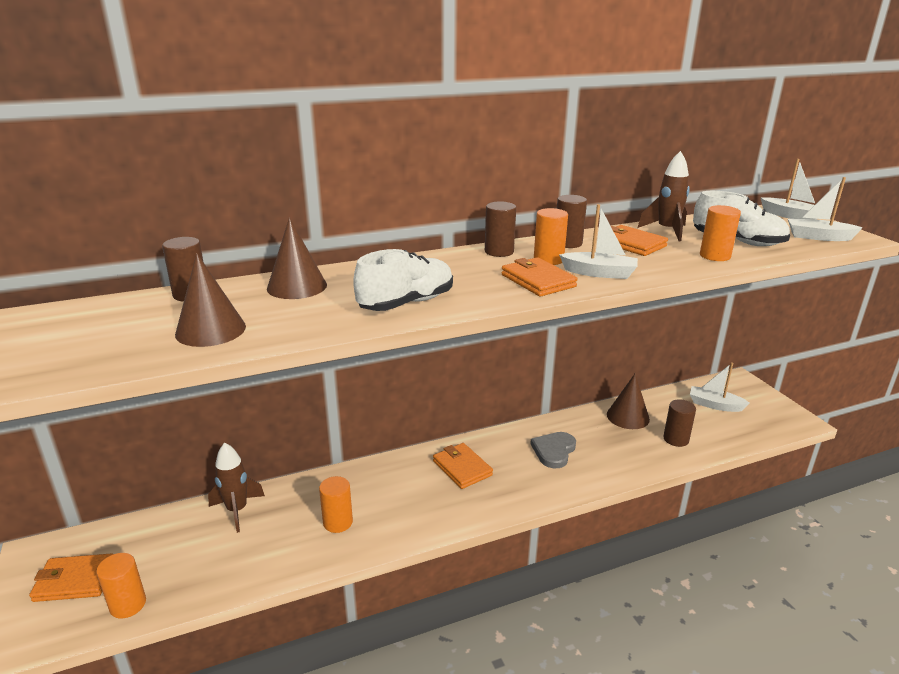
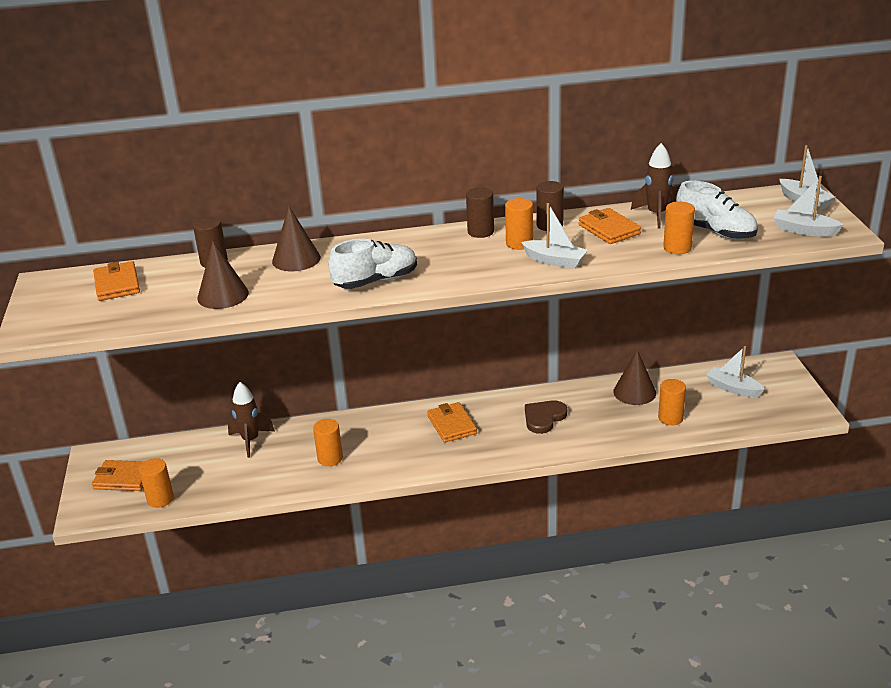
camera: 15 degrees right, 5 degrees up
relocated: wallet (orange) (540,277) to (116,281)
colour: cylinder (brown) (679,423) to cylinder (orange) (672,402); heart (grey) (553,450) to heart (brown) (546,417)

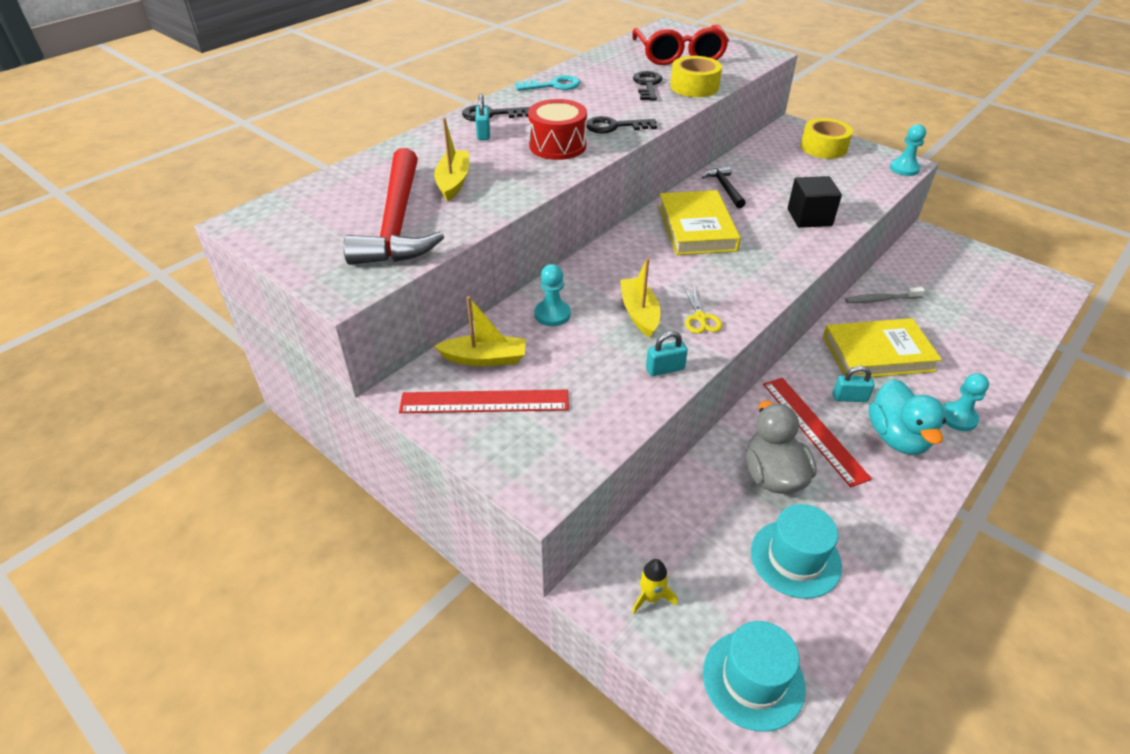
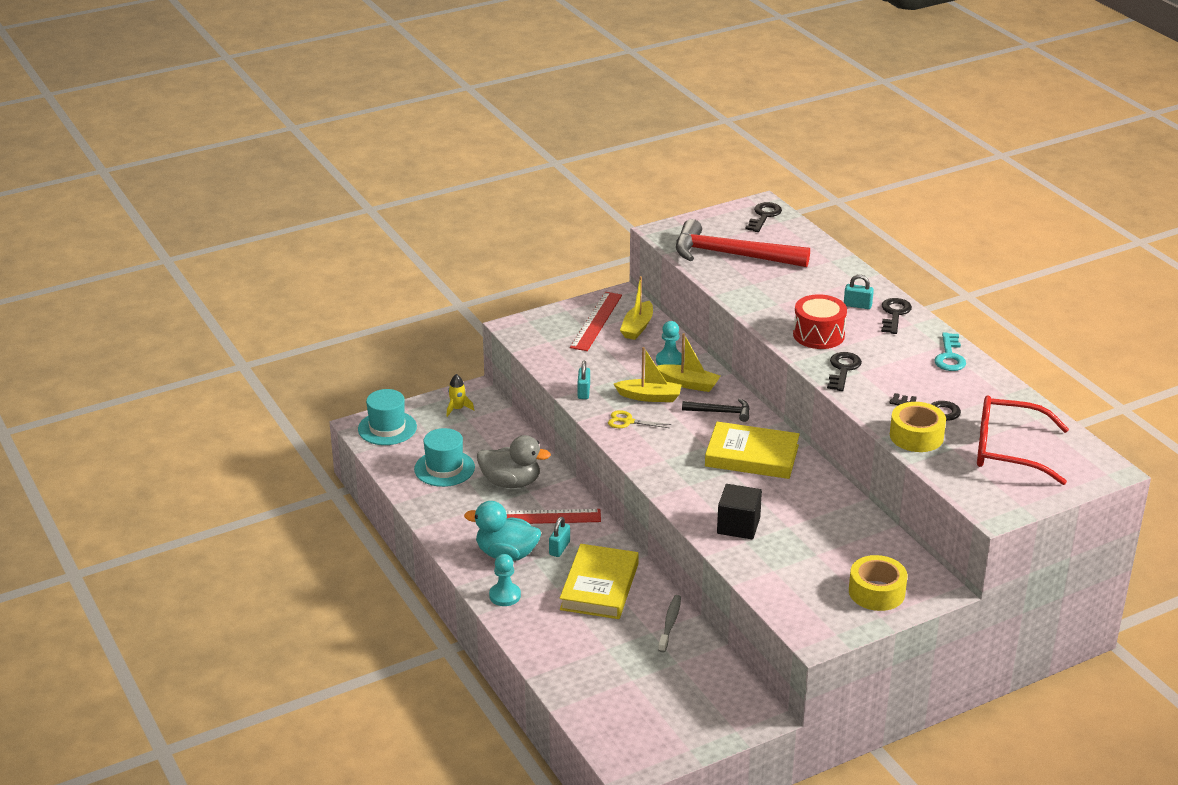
camera: 110 degrees right, 10 degrees down
missing: pawn (turquoise) (908,150)
appeared: key (black) (763,217)
relocated: boat (yellow) (451,159) to (688,362); hammer (black) (724,187) to (716,410)

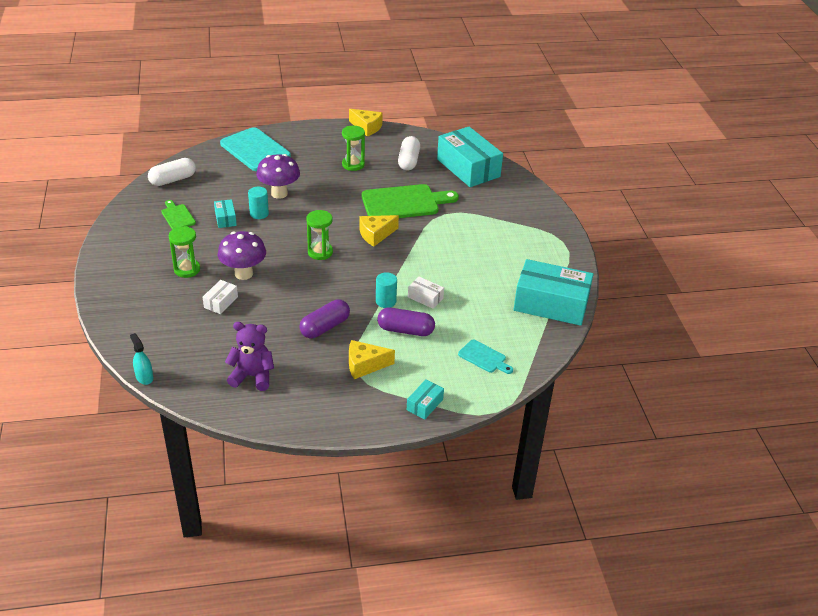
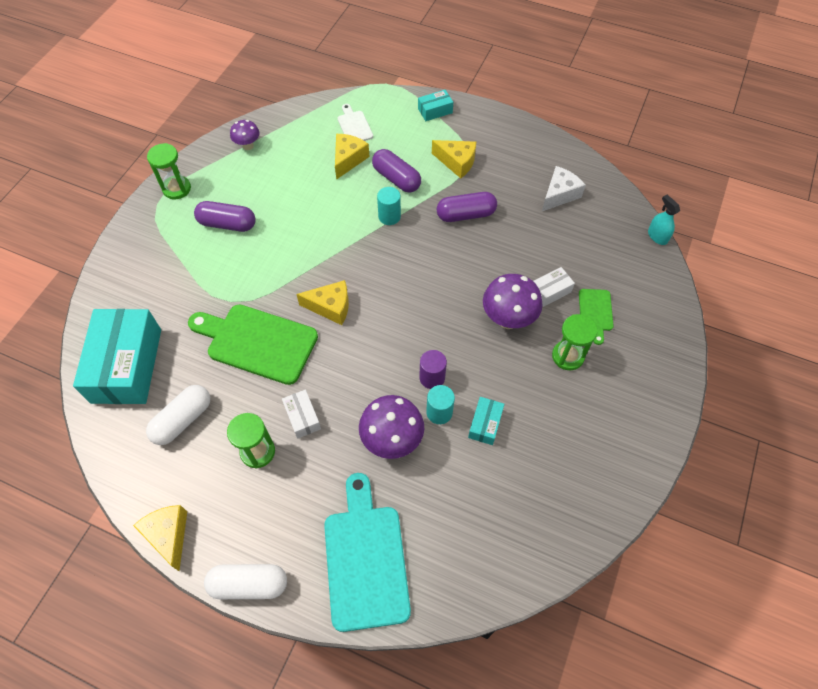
camera: 145 degrees left, 20 degrees up
appeared: cheese (yellow) (352,157); capsule (purple) (225,216); cylinder (purple) (433,369)
relocated: capsule (white) (172,172) to (245,581); cutting board (green) (178,215) to (596,317); hourglass (green) (319,235) to (169,171); box (white) (426,293) to (301,414)
exchanged: box (turquoise) (554,292) to mushroom (purple) (245,135); teddy bear (purple) (249,356) to cheese (white) (564,188)
colour: cutting board (turquoise) (485,357) to cutting board (white) (355,122)
spun: spray bottle (turquoise) (141,359) = (664,220) 150 degrees clockwise

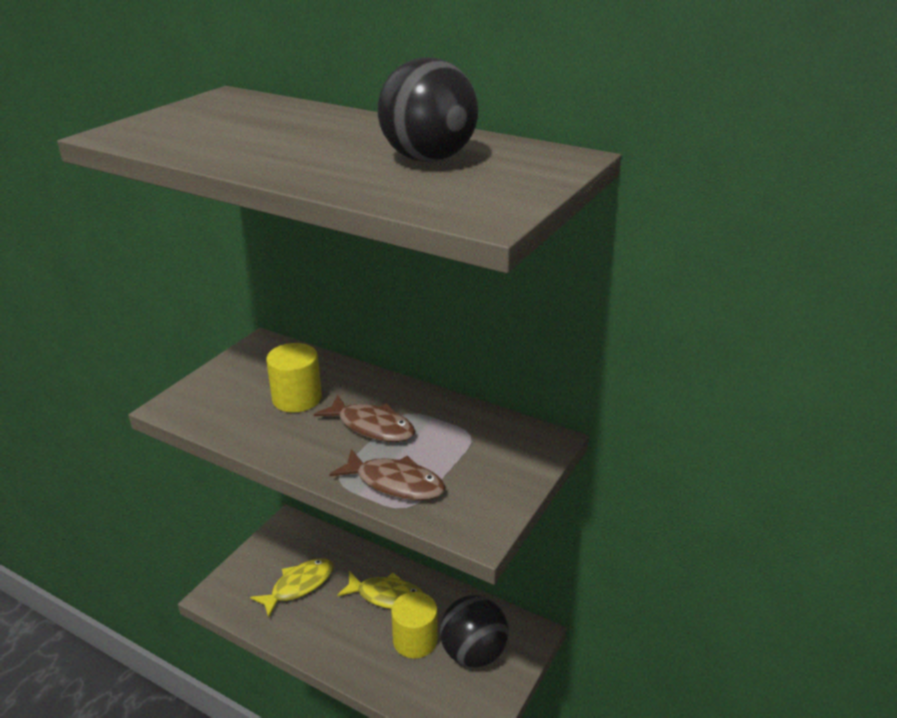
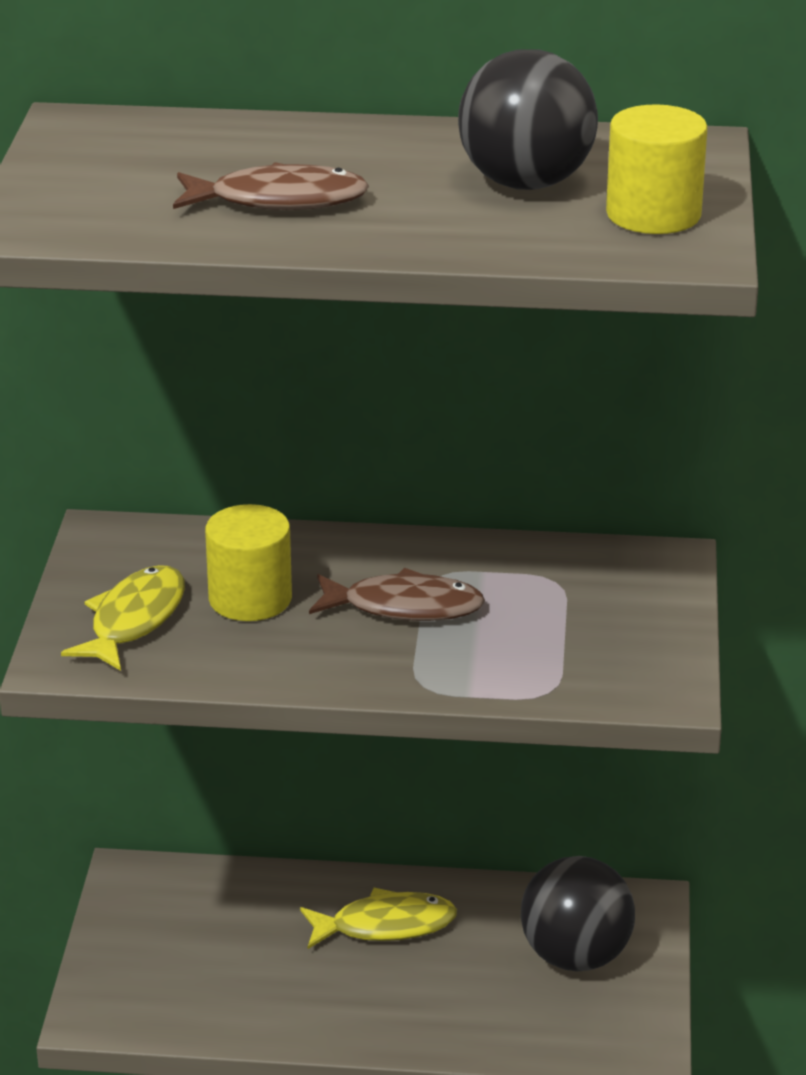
camera: 25 degrees left, 0 degrees up
relocated: fish (brown) (387,475) to (271,186); fish (yellow) (292,588) to (123,618); cylinder (yellow) (414,625) to (657,169)

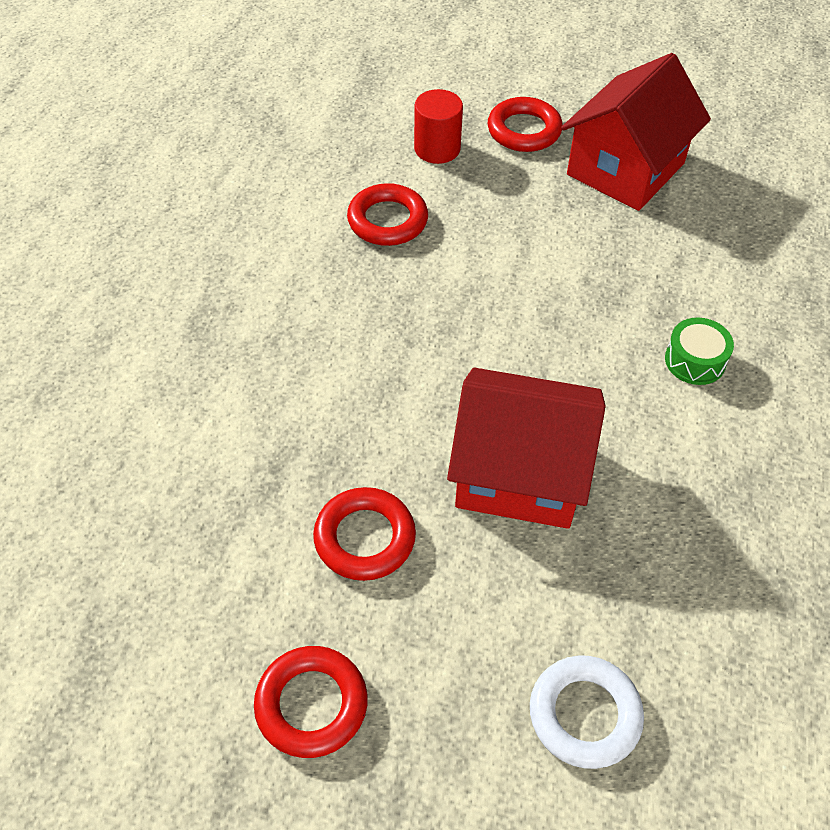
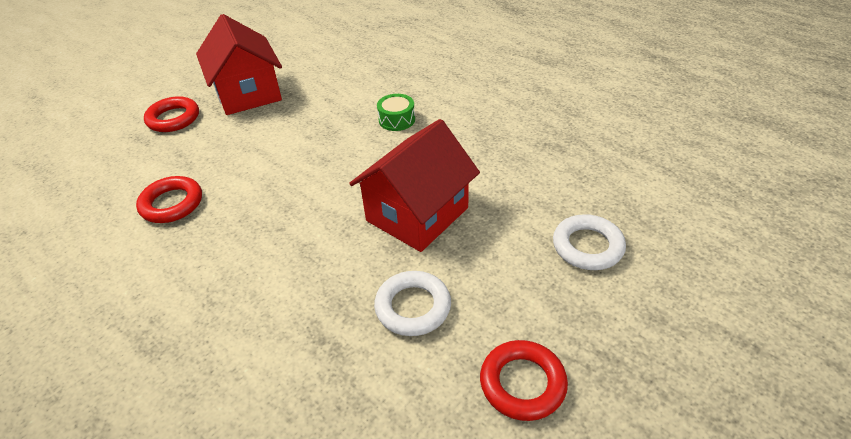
camera: 60 degrees left, 10 degrees down
missing: cylinder (red) (438,126)
colour: ring (red) (364,534) to ring (white) (412,303)

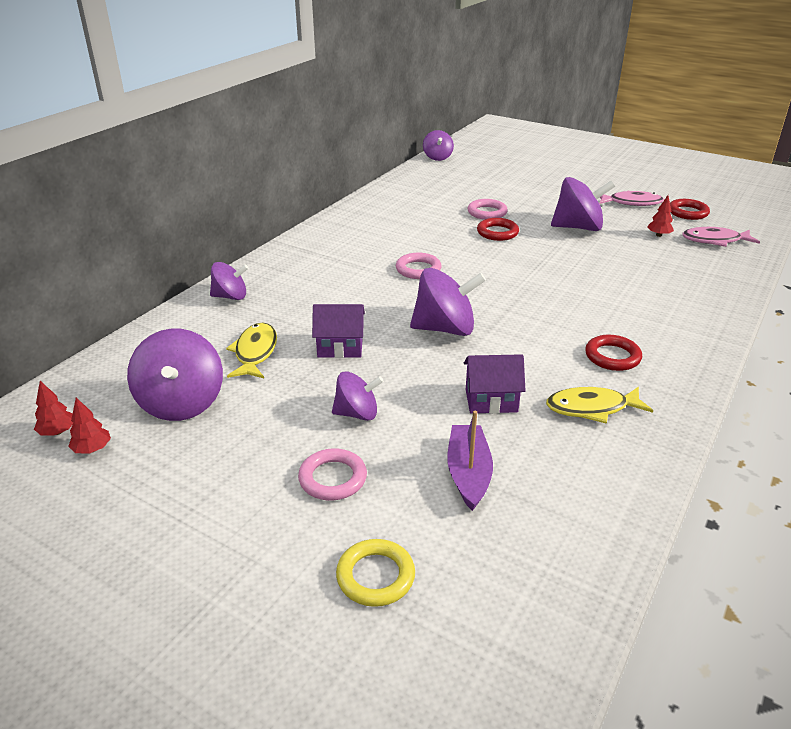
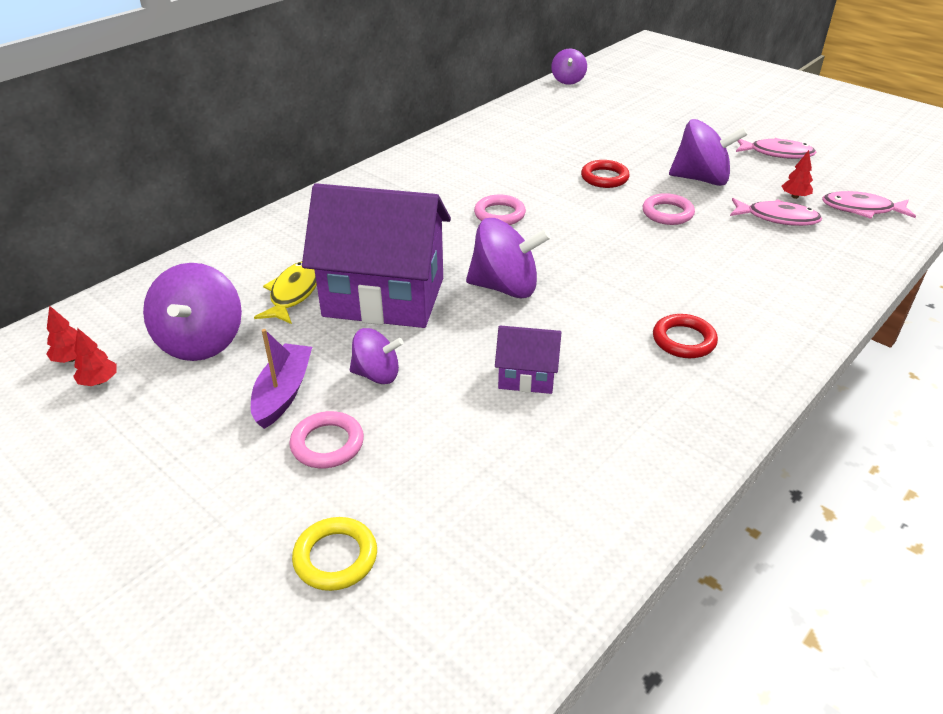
camera: 10 degrees right, 5 degrees up
missing: ring (red) (690,209); spinning top (purple) (229,281); fish (yellow) (599,405)
appeared: fish (pink) (776,212)
relocated: ring (pink) (488,209) to (669,209); boat (purple) (470,461) to (281,379)
size: house (purple) (338,331) = (376,255) x2.20

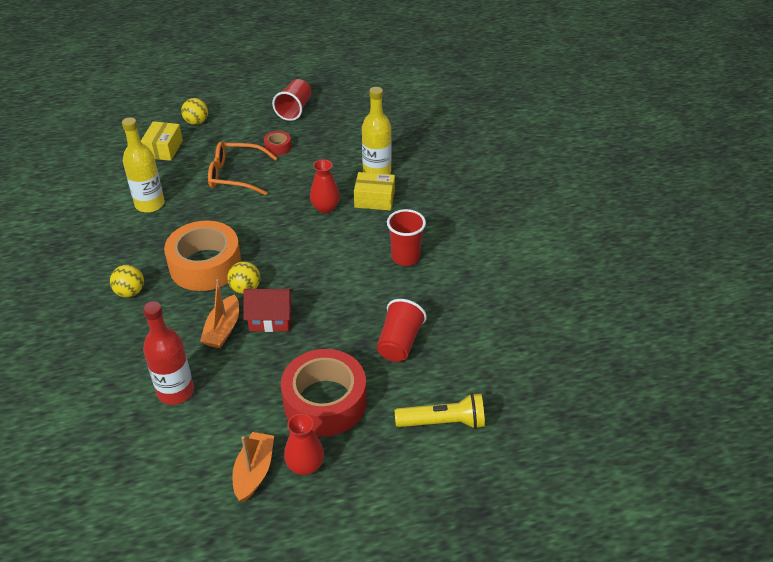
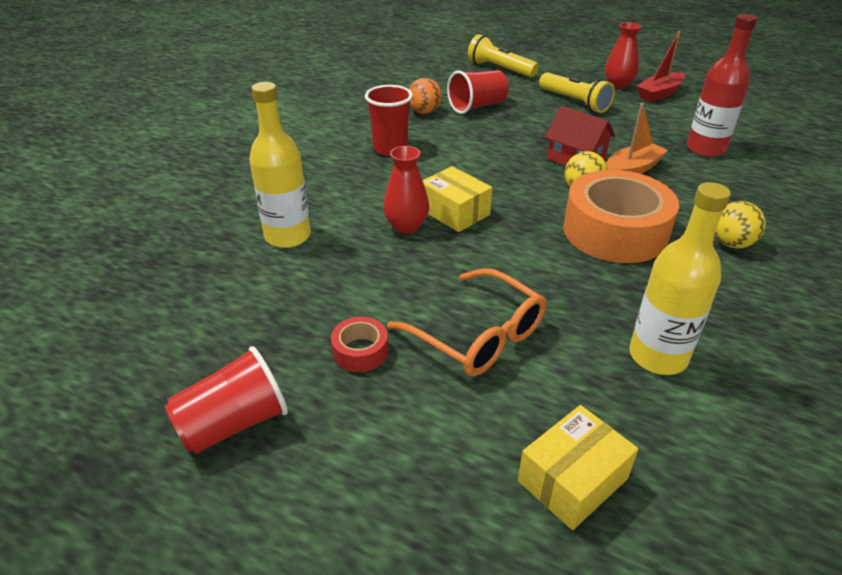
camera: 140 degrees left, 5 degrees down
missing: ball (yellow) (194,111)
appeared: ball (orange) (425,96)
relocated: box (yellow) (374,191) to (457,199)
exchanged: tape (red) (324,393) to flashlight (yellow) (577,92)
colour: boat (orange) (253,467) to boat (red) (660,66)

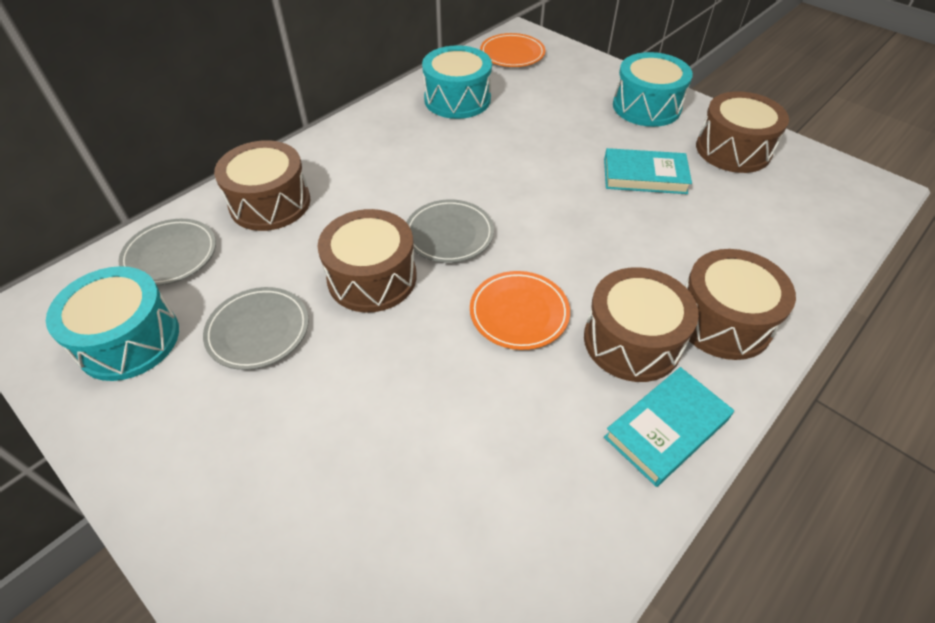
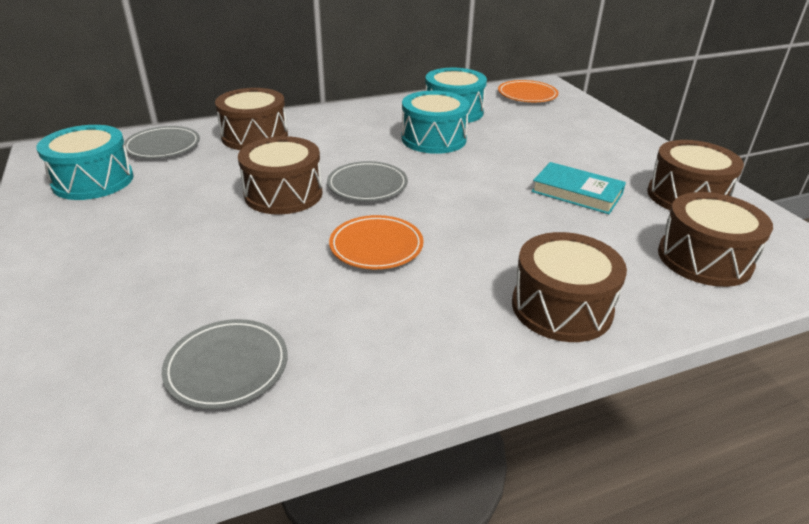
camera: 25 degrees right, 15 degrees down
missing: book (turquoise) (669,427)
relocated: drum (turquoise) (653,89) to (436,122); drum (brown) (641,324) to (715,239); plate (grey) (256,328) to (225,364)

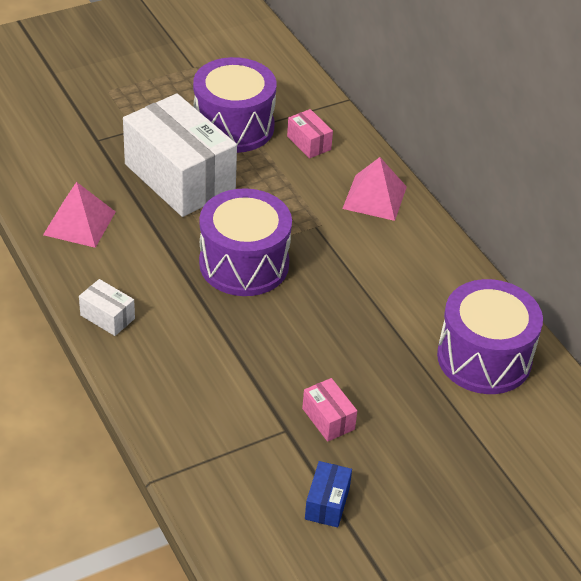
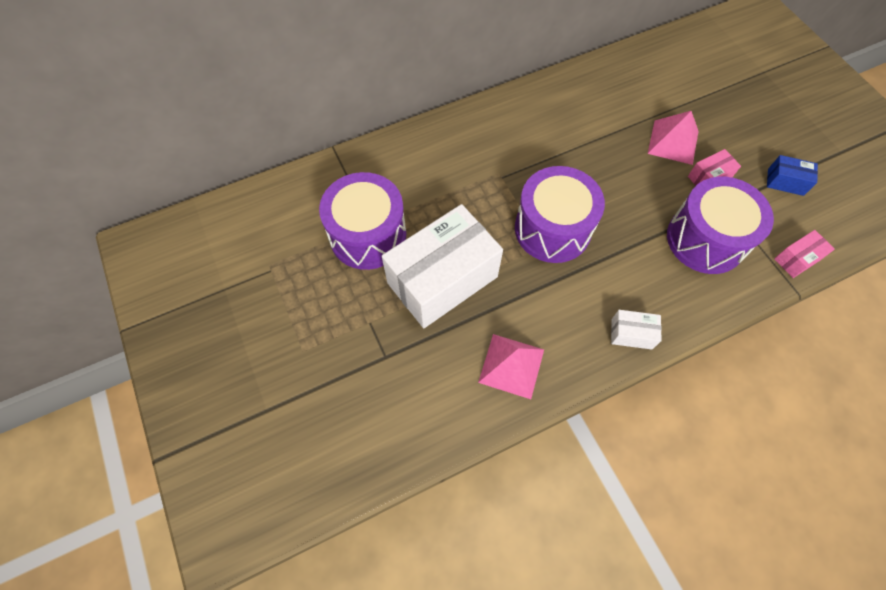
camera: 85 degrees left, 20 degrees up
relocated: box (pink) (310,133) to (804,254); pyramid (pink) (374,189) to (673,138); drum (purple) (490,336) to (720,225)
spun: box (white) (107,307) = (636,330) 60 degrees clockwise

